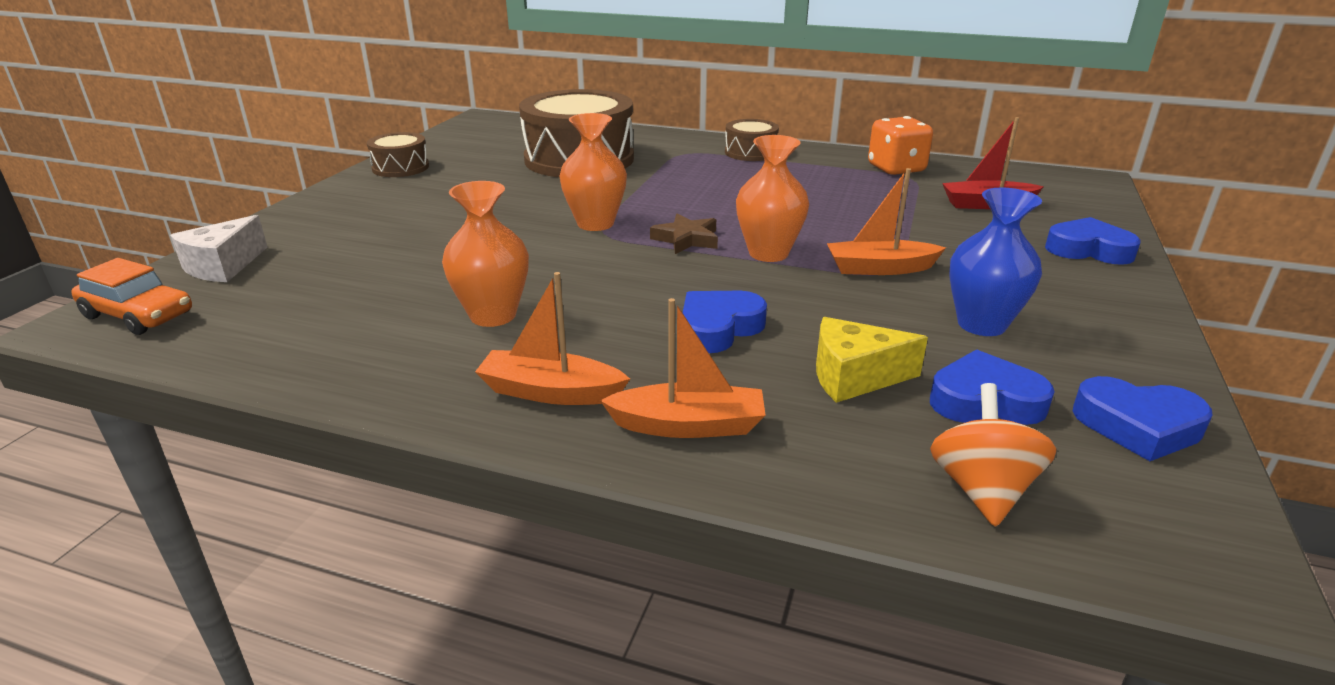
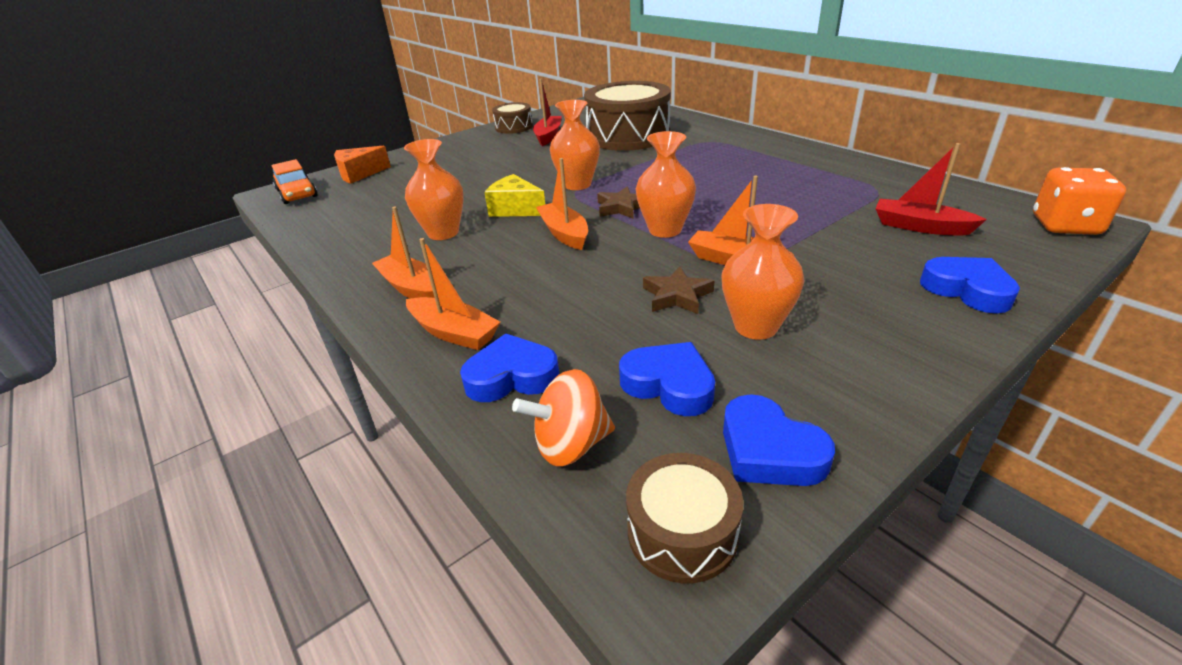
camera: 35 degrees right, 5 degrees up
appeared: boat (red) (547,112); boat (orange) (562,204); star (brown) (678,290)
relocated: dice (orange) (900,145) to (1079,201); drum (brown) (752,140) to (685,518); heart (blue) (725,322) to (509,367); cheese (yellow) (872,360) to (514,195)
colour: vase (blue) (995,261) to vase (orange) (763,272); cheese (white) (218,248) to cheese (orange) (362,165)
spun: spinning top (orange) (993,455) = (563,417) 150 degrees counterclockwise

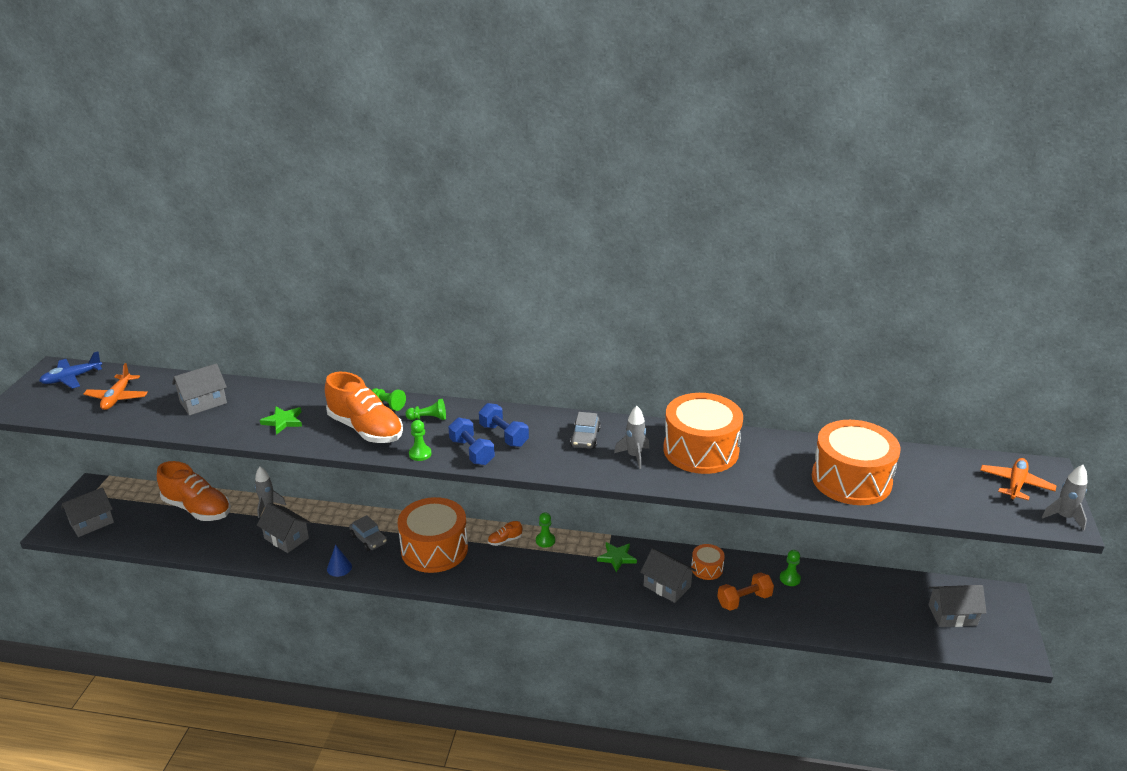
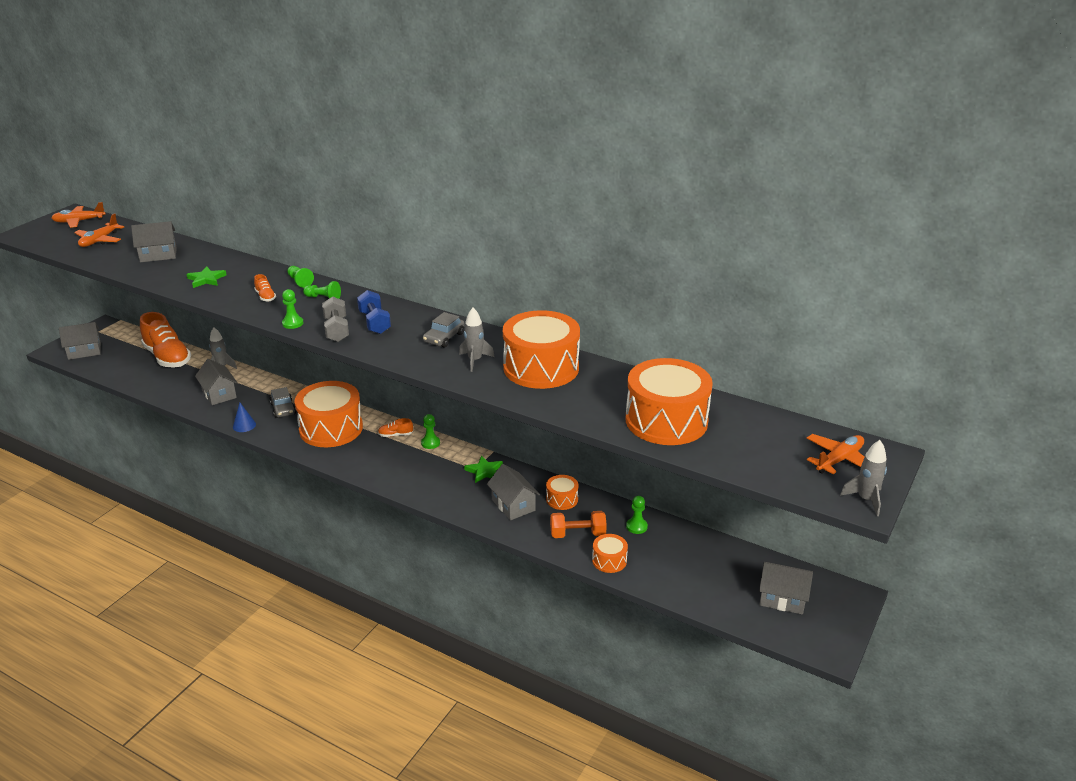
camera: 20 degrees right, 0 degrees up
appeared: drum (orange) (610,553)
colour: plane (blue) (70,370) to plane (orange) (78,215); dumbbell (blue) (471,441) to dumbbell (grey) (335,319)
size: shoe (orange) (364,407) = (265,288) x0.41

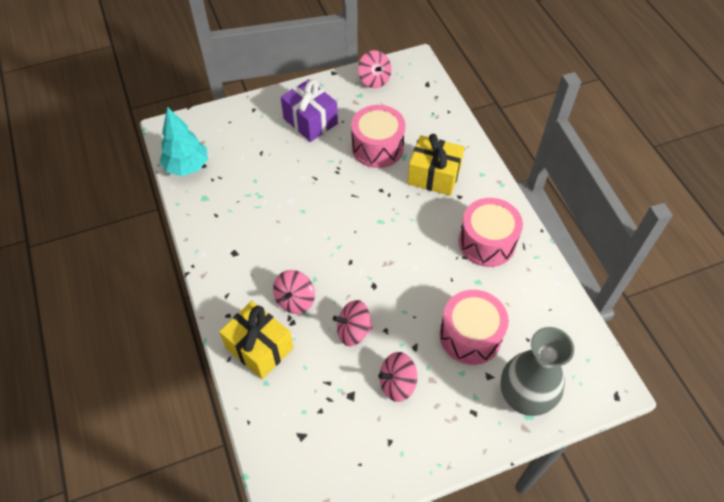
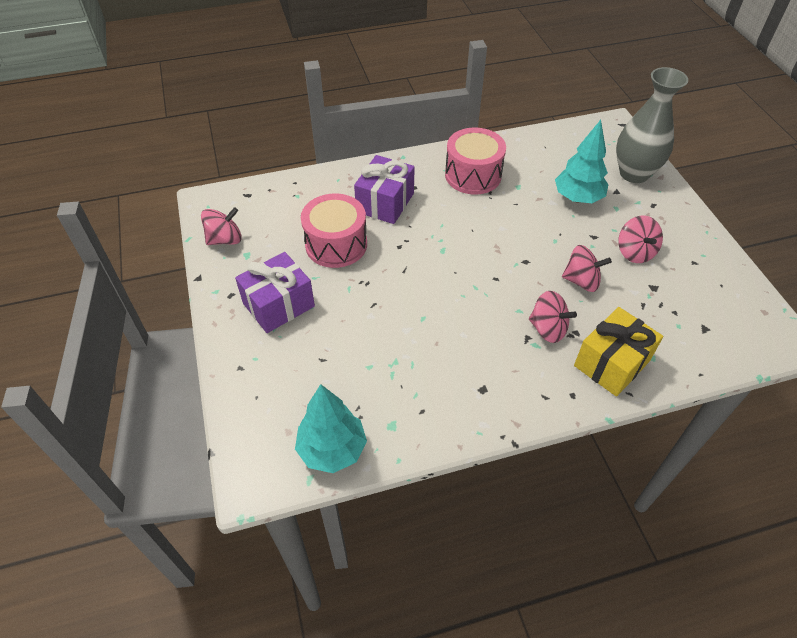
camera: 85 degrees left, 5 degrees down
exchanged: drum (pink) (474,327) to tree (turquoise) (581,161)
colour: gift (yellow) (436,165) to gift (purple) (384,189)
spun: spinning top (pink) (353,323) = (587,268) 75 degrees counterclockwise

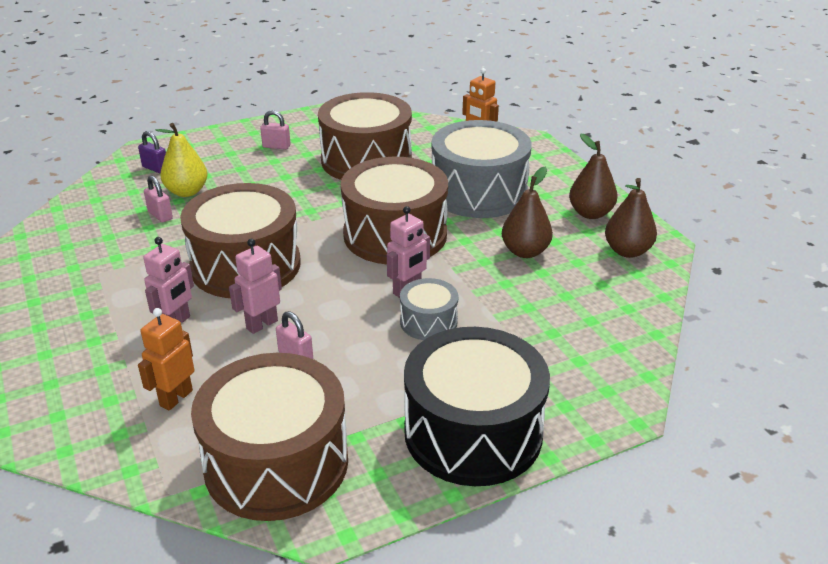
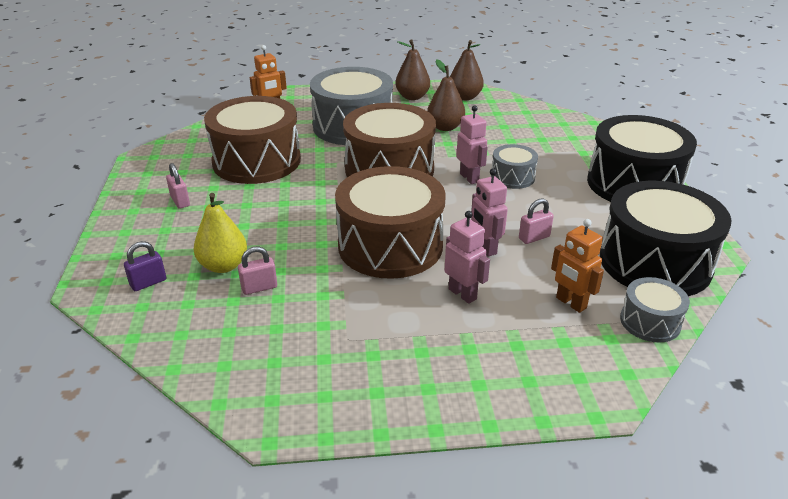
camera: 70 degrees left, 0 degrees up
appeared: drum (grey) (655,310)
colour: drum (brown) (269,437) to drum (black) (666,238)
spun: padlock (pink) (275,129) = (178,186) 60 degrees counterclockwise

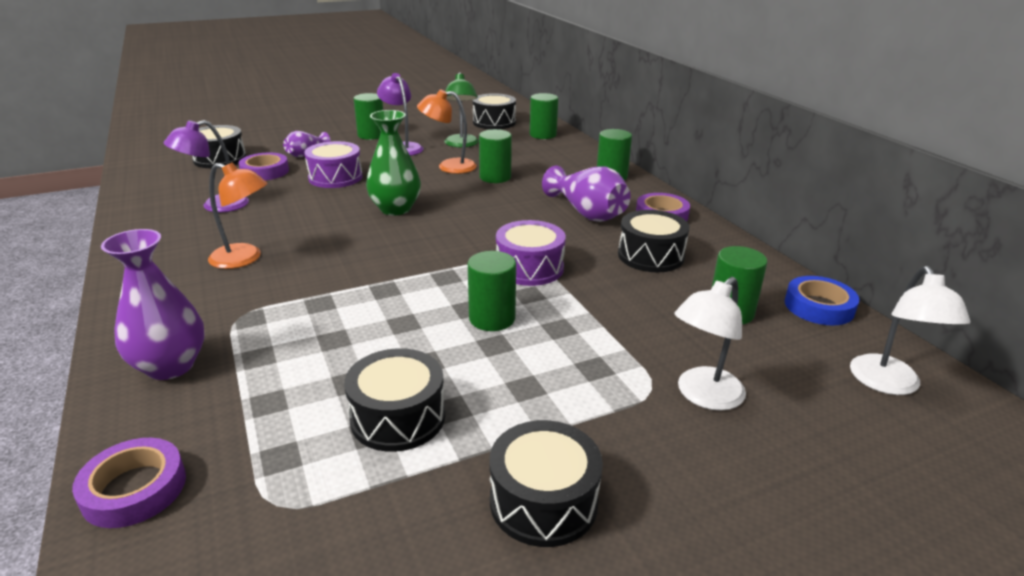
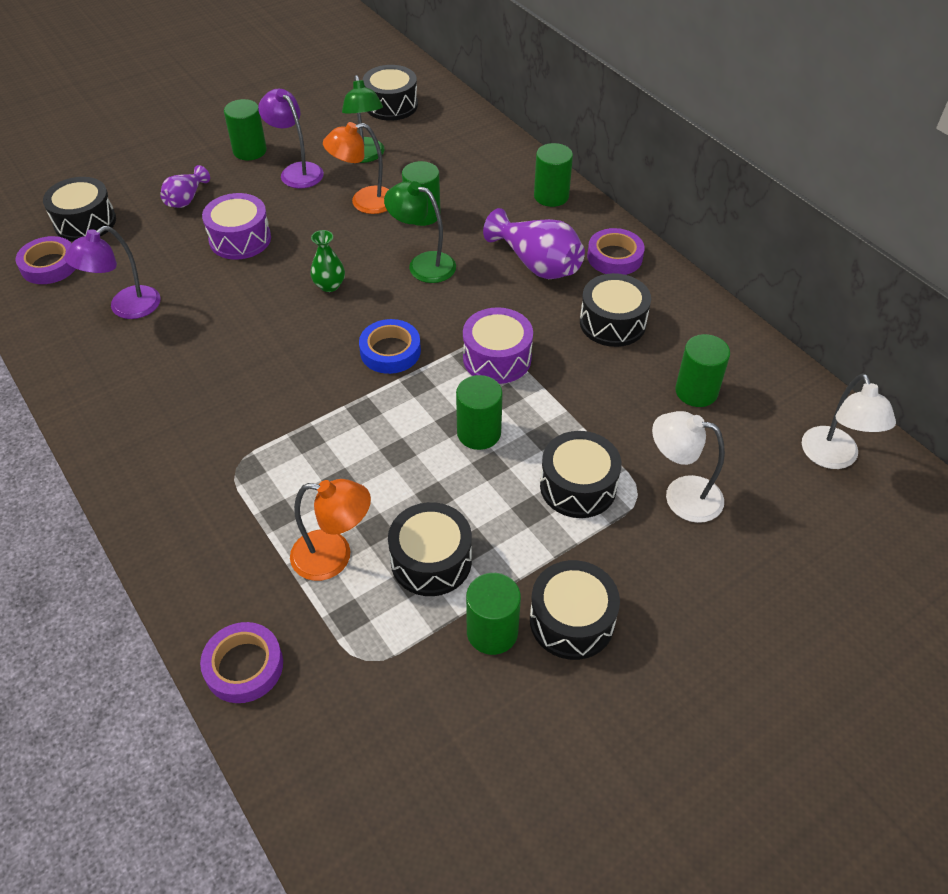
camera: 10 degrees left, 20 degrees up
missing: vase (purple) (153,304)
appeared: lamp (green) (420,232); drum (black) (580,474)
relocated: cylinder (green) (544,116) to (493,614); tape (purple) (264,166) to (45,260); lamp (orange) (238,215) to (330,530); tape (blue) (822,300) to (390,346)
spun: lamp (white) (710,344) = (688,467) 75 degrees clockwise
size: vase (green) (393,162) = (327,261) x0.58

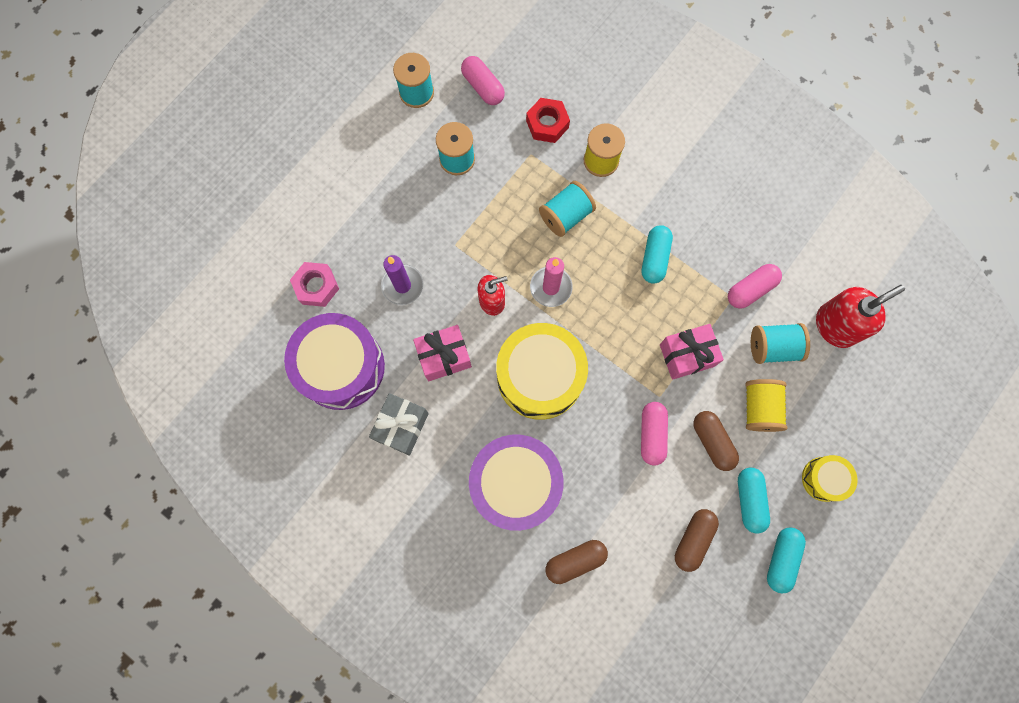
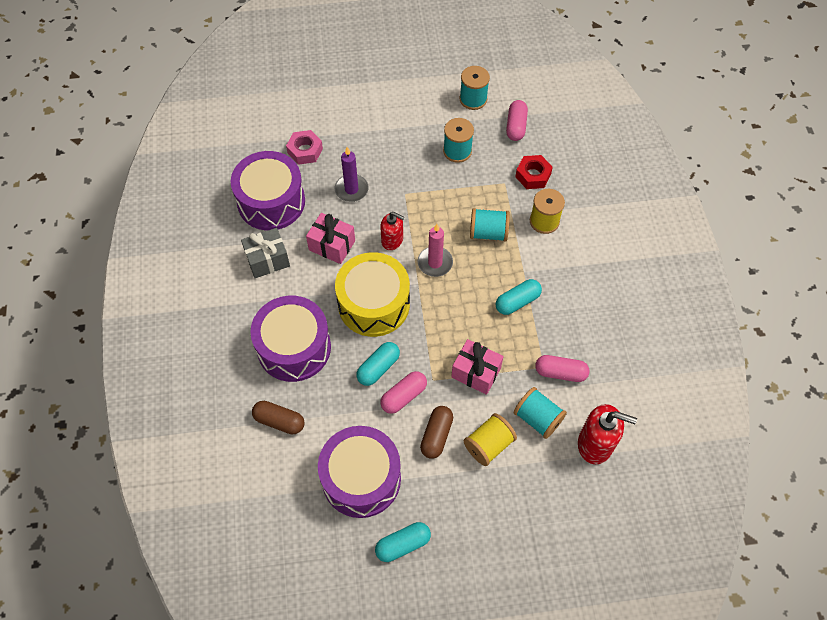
camera: 45 degrees right, 15 degrees down
missing: drum (yellow) (830,478)
relocated: capsule (turquoise) (754,500) to (378,364)
exchanged: capsule (brown) (697,540) to drum (purple) (359,472)

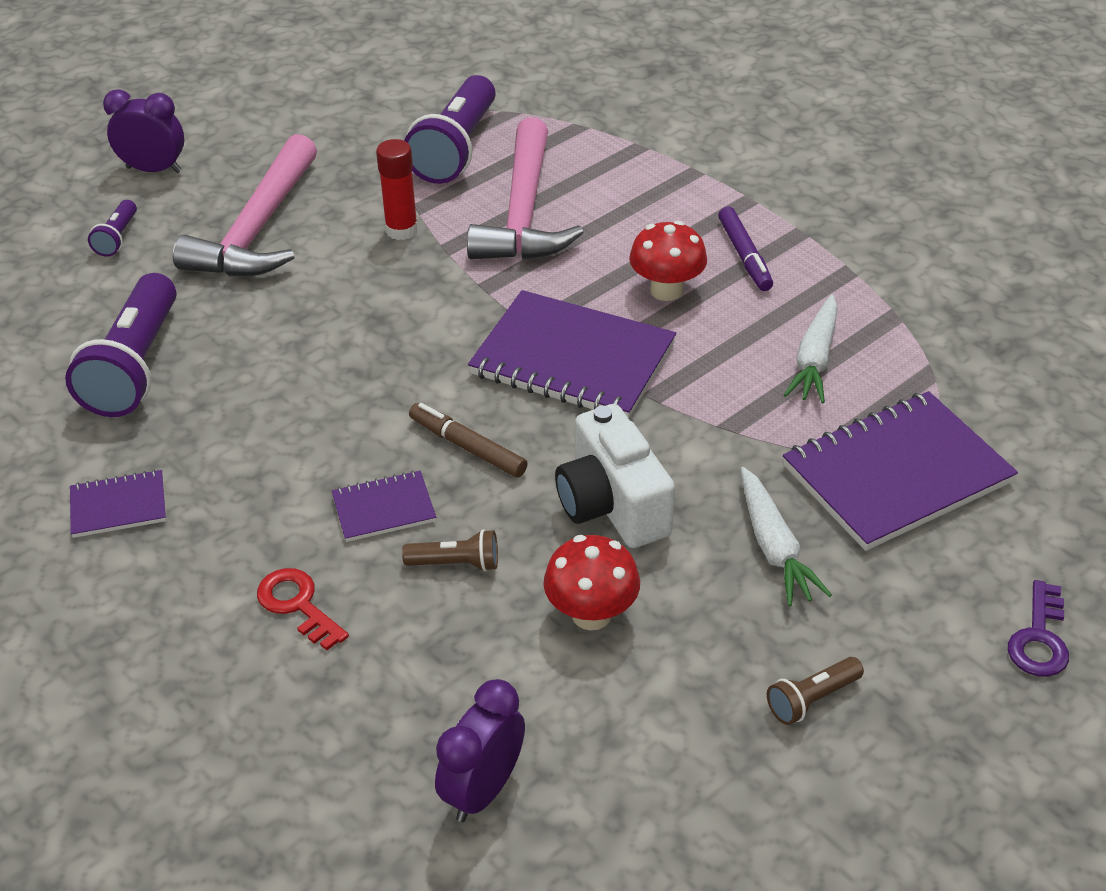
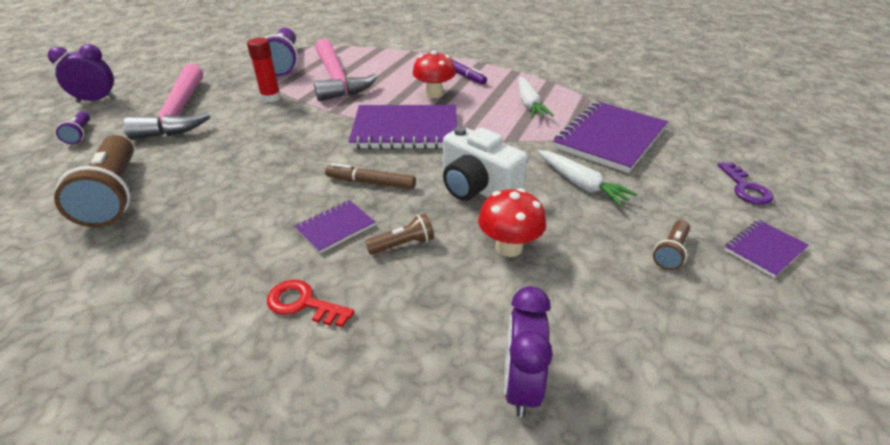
camera: 25 degrees left, 5 degrees down
relocated: notebook (purple) (118,503) to (767,249)
colour: flashlight (purple) (121,345) to flashlight (brown) (94,181)

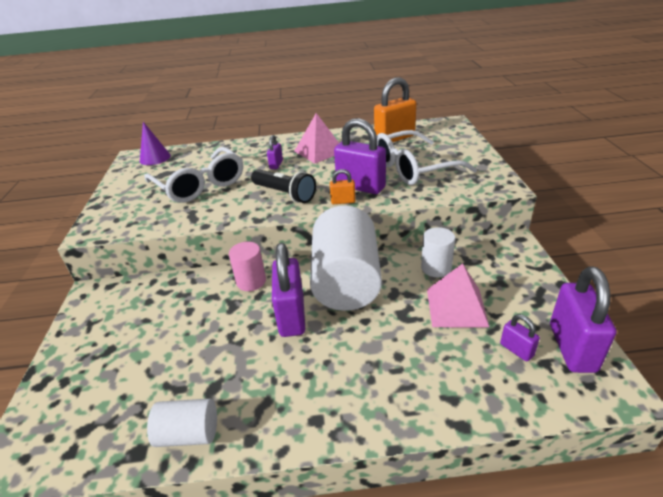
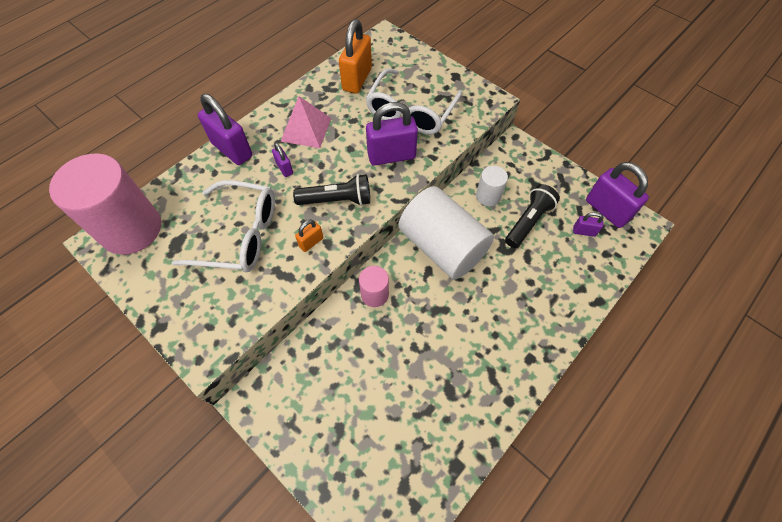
camera: 45 degrees left, 25 degrees up
missing: cylinder (white) (182,422)
relocated: padlock (orange) (343,186) to (309,236); padlock (purple) (288,290) to (225,129)
exchanged: cone (purple) (155,143) to cylinder (pink) (105,204); pyramid (pink) (458,295) to flashlight (black) (532,216)

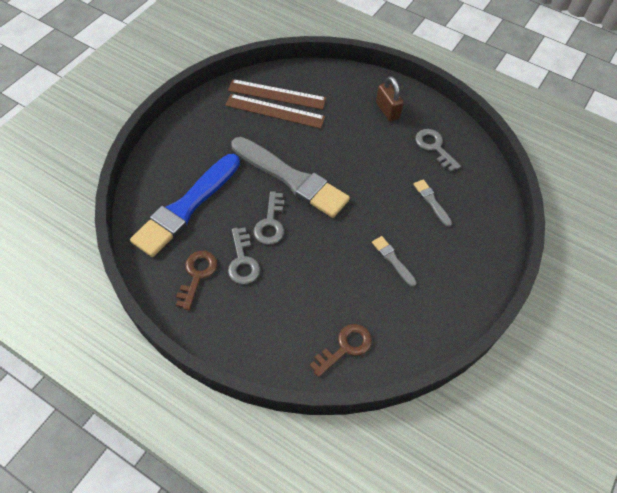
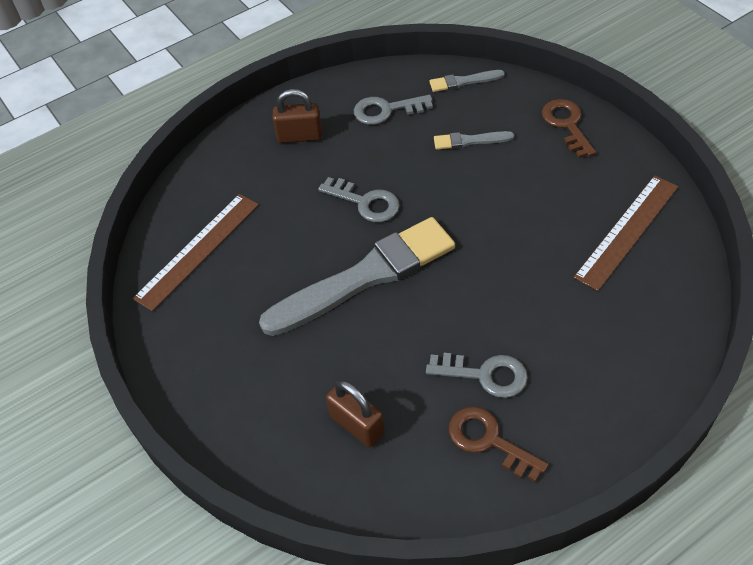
camera: 60 degrees left, 5 degrees down
relocated: ruler (brown) (275,111) to (625,233); key (grey) (268,218) to (359,199); brush (grey) (394,261) to (467,81); key (brown) (341,350) to (569,128)
exchanged: brush (blue) (185,205) to padlock (brown) (355,413)

